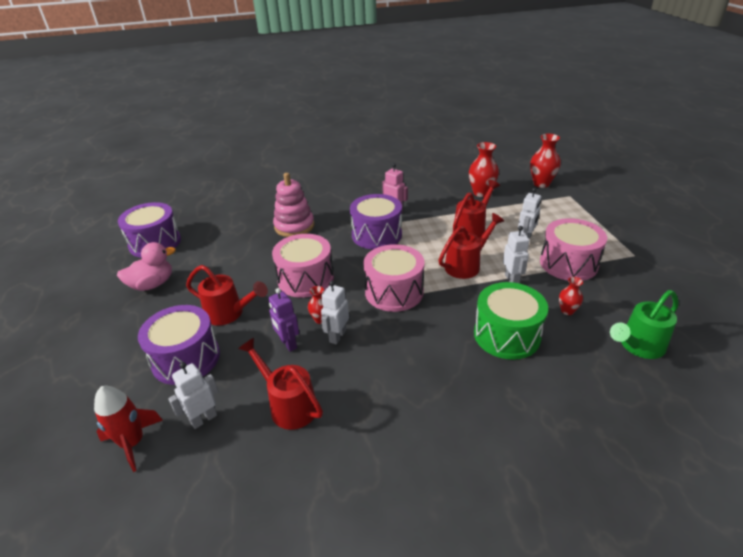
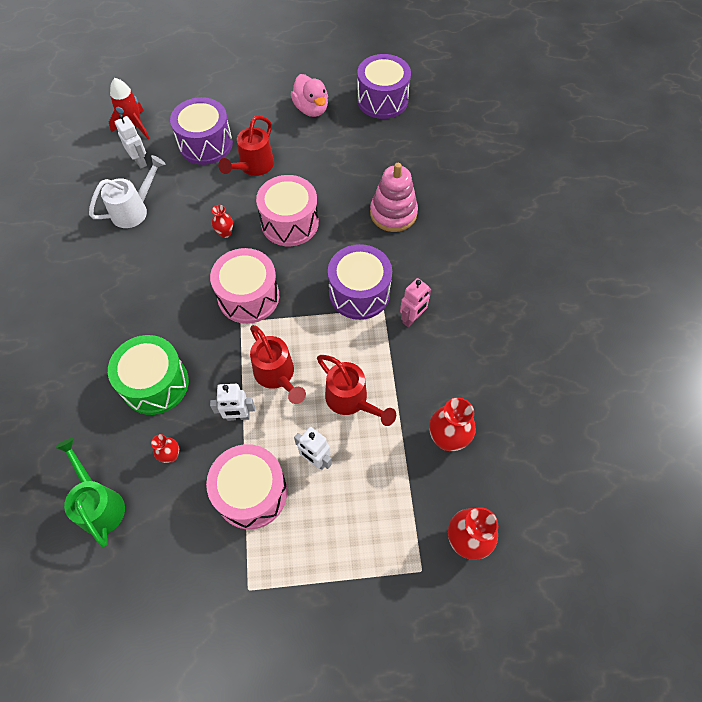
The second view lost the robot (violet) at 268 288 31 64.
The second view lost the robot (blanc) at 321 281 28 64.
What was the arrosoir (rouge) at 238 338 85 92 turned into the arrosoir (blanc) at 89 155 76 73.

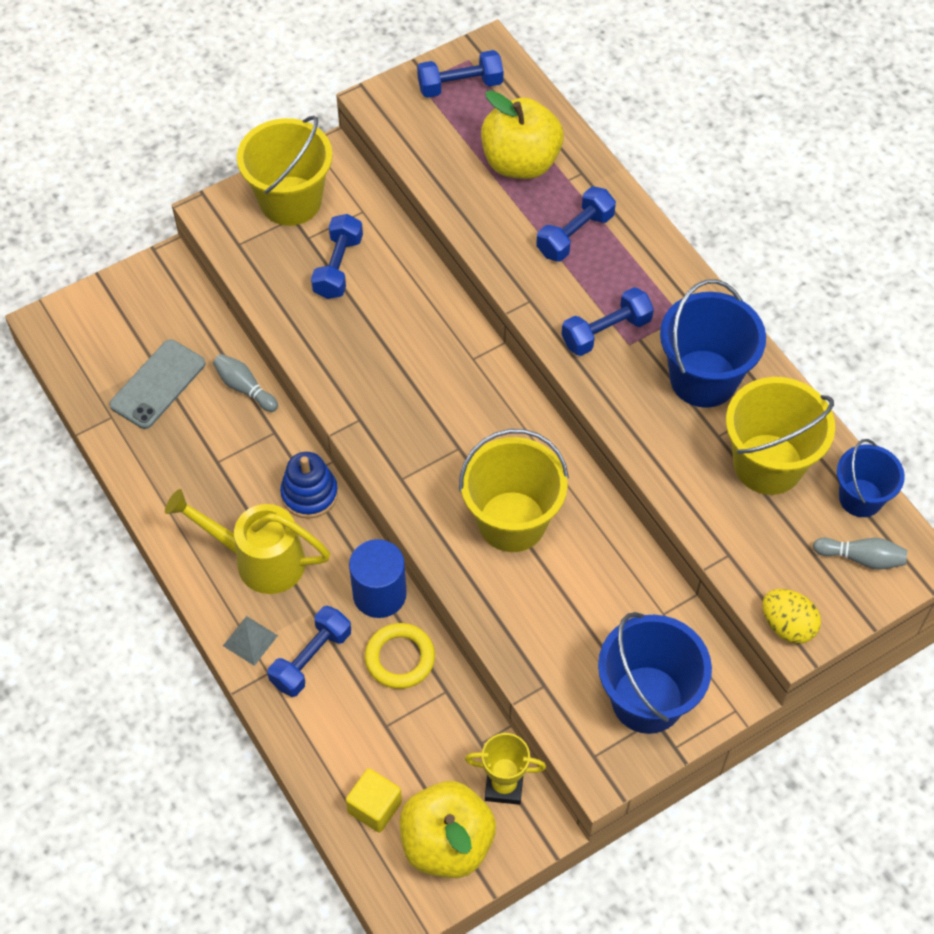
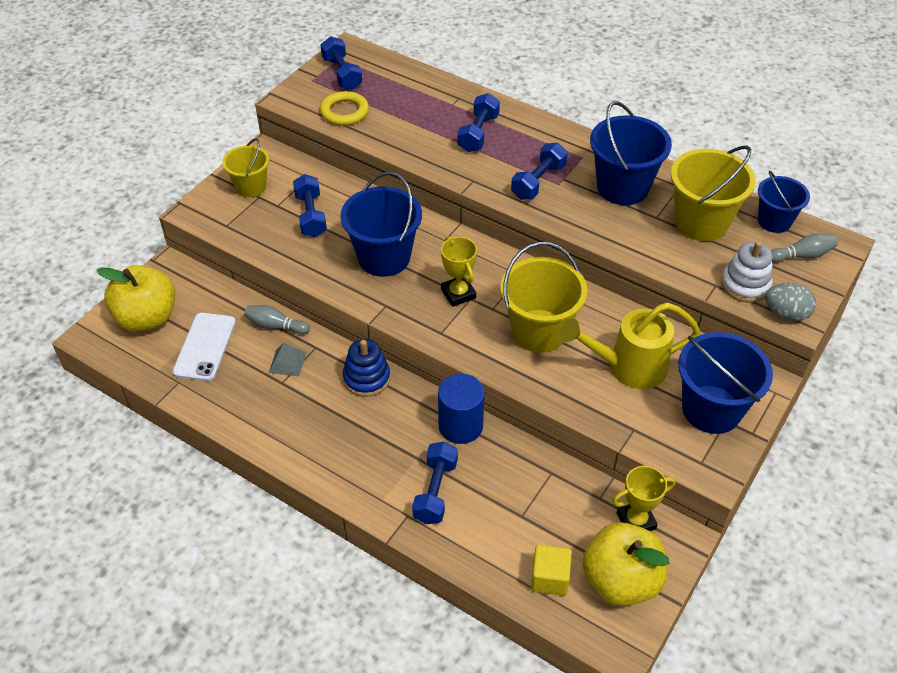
The second view gained the seau (bleu) at 341 172 81 105.
The second view gained the trophée (jaune) at 441 236 36 71.
The second view gained the jouet à empiler (blanc) at 721 241 51 62.
The arrosoir (jaune) ended up elsewhere, having gone from 165 489 165 105 to 561 303 139 86.
The pyramide (gris) ended up elsewhere, having gone from 223 616 55 50 to 269 343 37 33.
The anneau (jaune) ended up elsewhere, having gone from 365 623 70 66 to 320 91 49 35.
The pomme (jaune) ended up elsewhere, having gone from 481 90 83 89 to 97 265 78 67.
What was the téléphone (gris) at 109 339 96 90 turned into the téléphone (blanc) at 172 313 64 68.
What was the œuf (jaune) at 763 589 58 55 turned into the œuf (gris) at 765 283 51 38.
The haltère (bleu) at 417 50 86 48 ended up facing another way, 75 degrees counterclockwise from before.
The size of the seau (jaune) at 237 115 96 111 changed by a factor of 0.62.

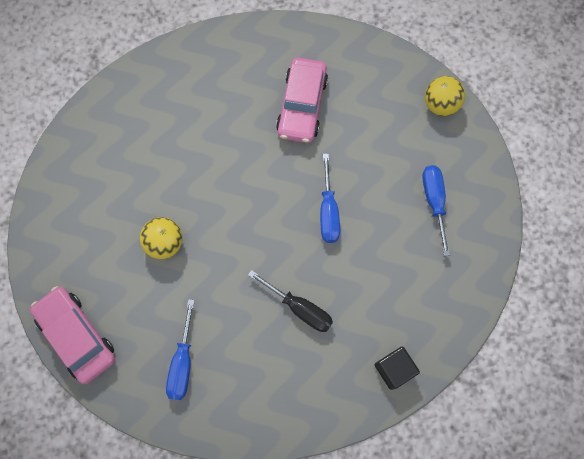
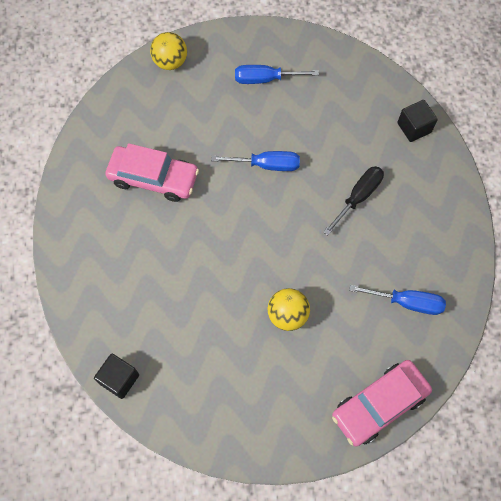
The second view gained the cube (noir) at 94 354 45 45.

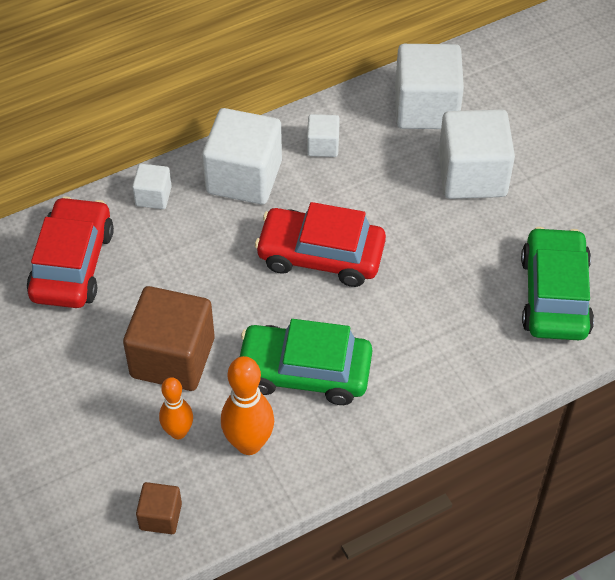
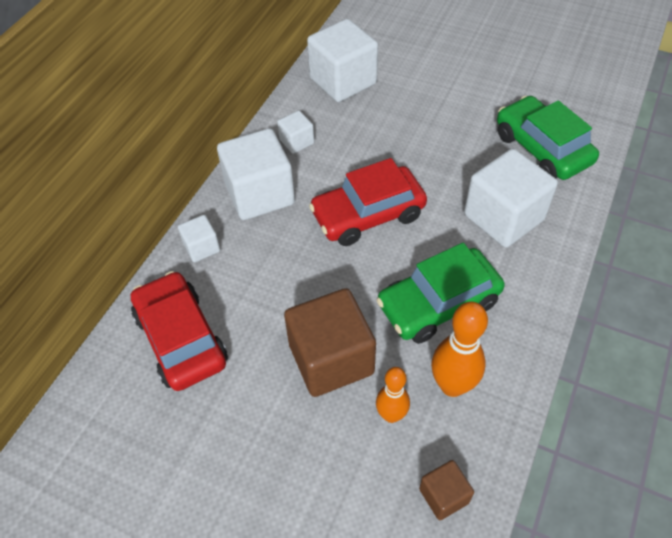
The cube (blanc) ended up elsewhere, having gone from 438 109 77 90 to 464 149 94 99.

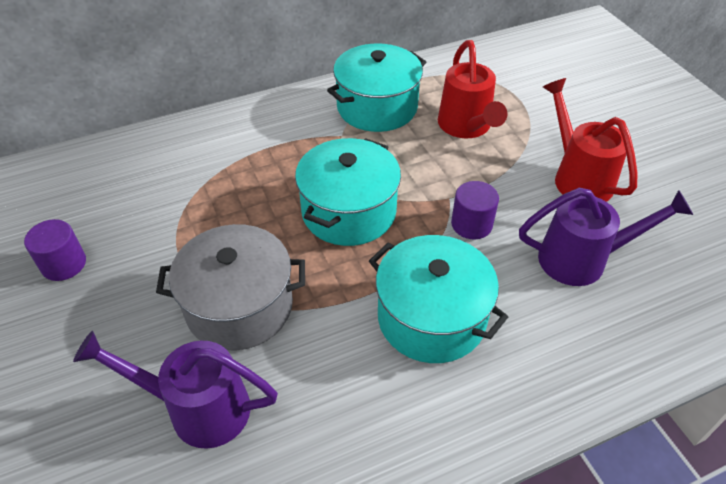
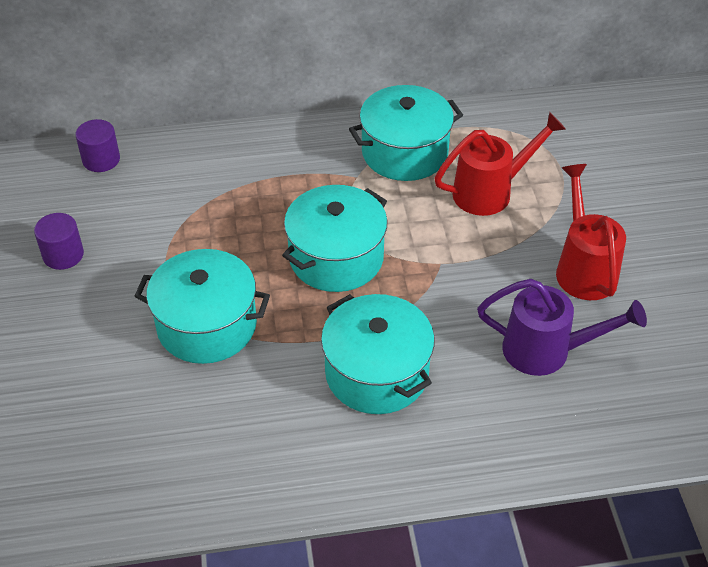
The second view lost the arrosoir (violet) at 73 331 205 118.
The cylindre (violet) ended up elsewhere, having gone from 451 181 48 58 to 75 119 45 53.
What was the marmite (gris) at 156 224 149 126 turned into the marmite (turquoise) at 134 249 136 115.
The arrosoir (rouge) at 438 40 69 98 ended up facing another way, 120 degrees counterclockwise from before.

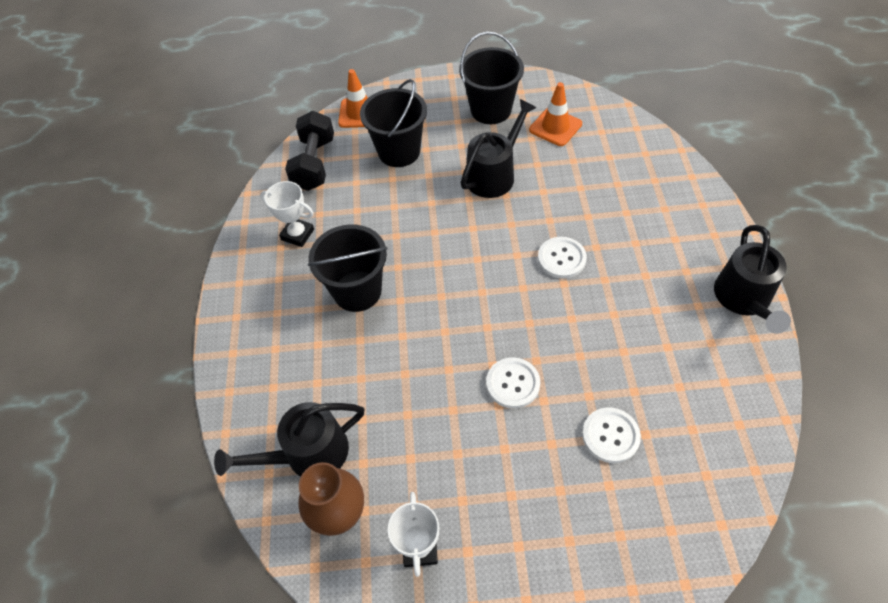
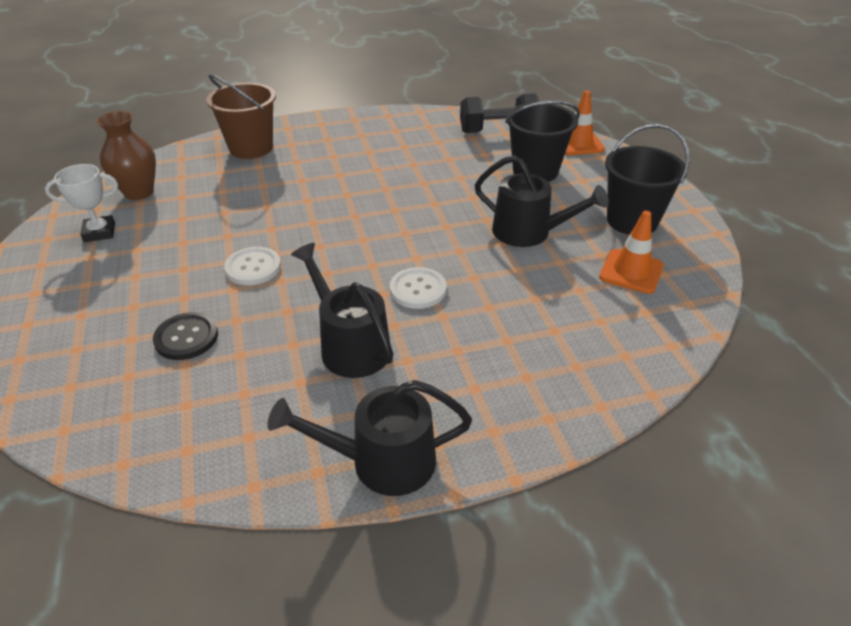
The second view lost the trophée (blanc) at 260 181 54 66.
The second view lost the seau (noir) at 308 224 80 88.
The second view gained the seau (marron) at 207 74 69 85.
The arrosoir (noir) ended up elsewhere, having gone from 214 402 150 75 to 291 243 102 135.
What was the bouton (blanc) at 582 407 59 56 turned into the bouton (noir) at 153 312 65 48.

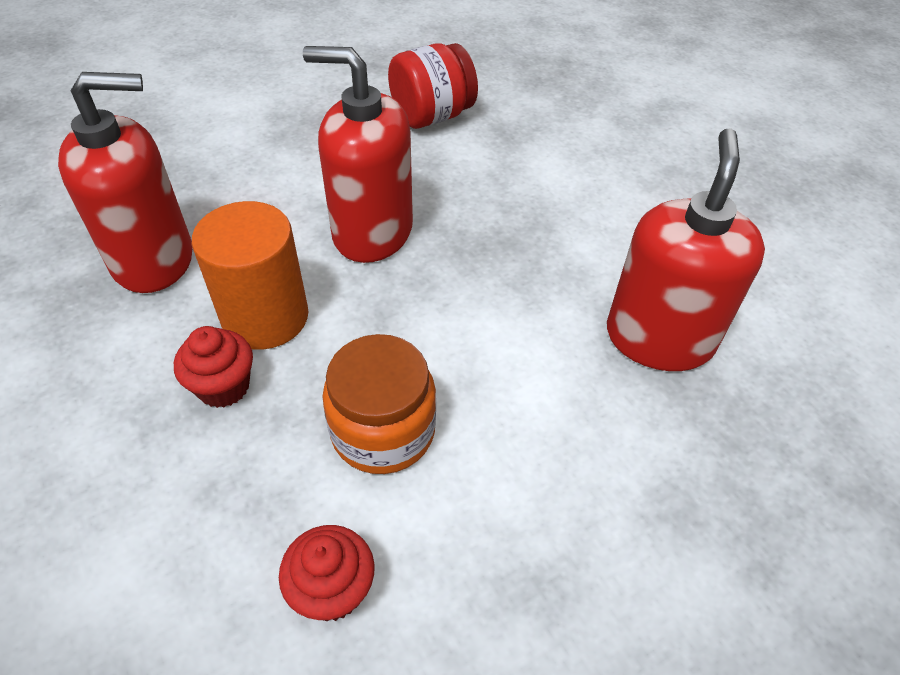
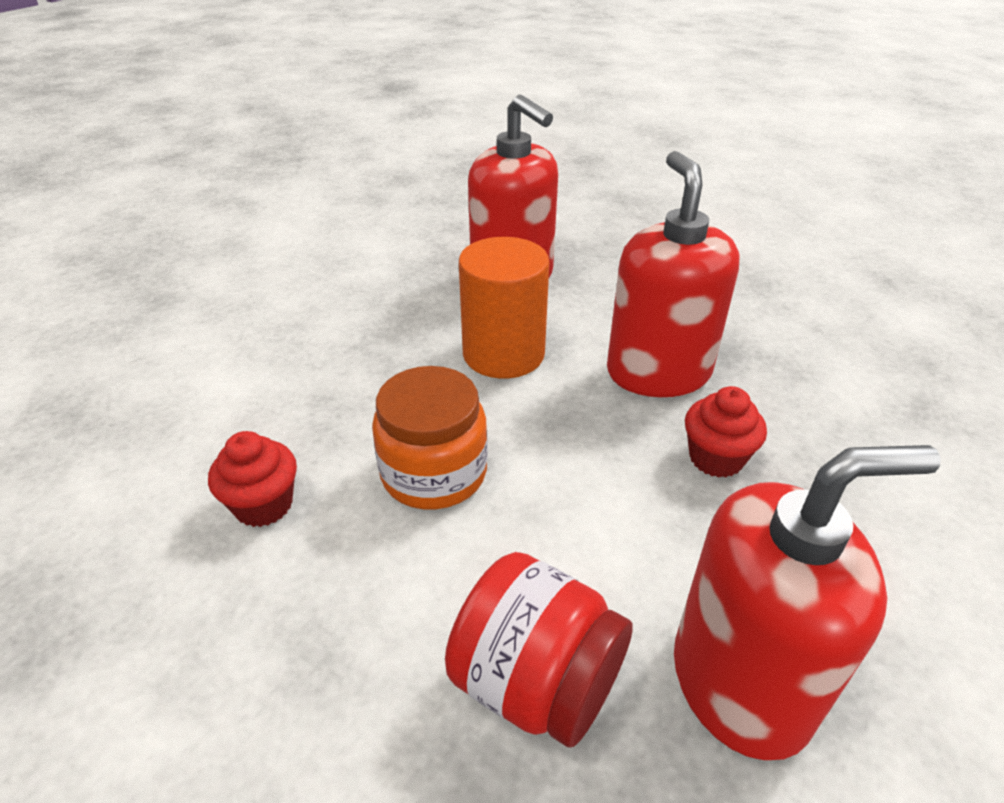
The muffin (rouge) ended up elsewhere, having gone from 174 326 79 82 to 685 386 82 91.
The bocal (rouge) ended up elsewhere, having gone from 388 43 90 86 to 445 552 188 196.

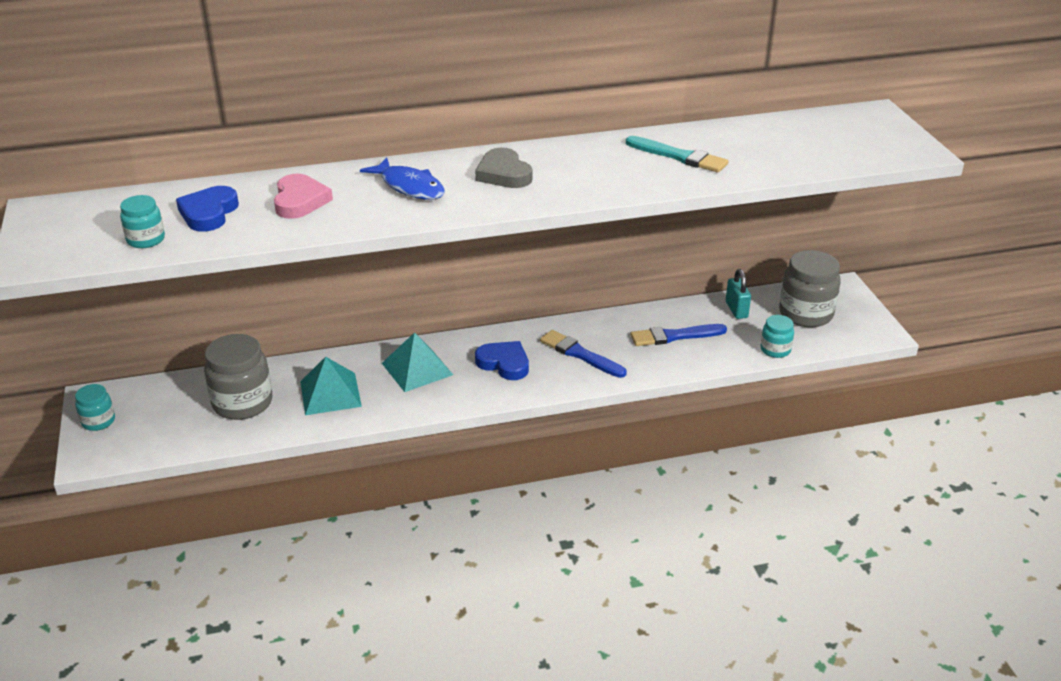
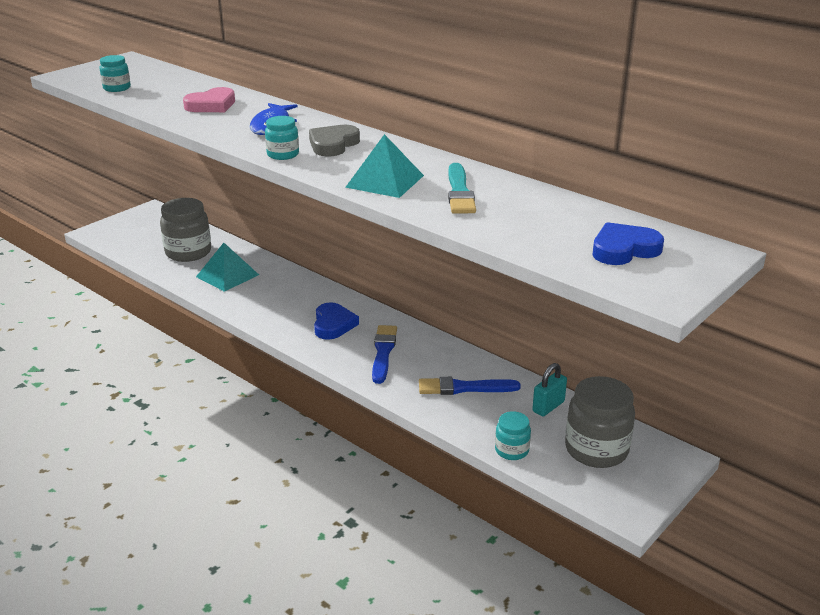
The bocal (turquoise) ended up elsewhere, having gone from 75 384 40 47 to 265 116 34 44.
The cœur (bleu) ended up elsewhere, having gone from 176 186 63 46 to 593 222 71 43.
The pyramide (turquoise) ended up elsewhere, having gone from 382 332 71 60 to 345 134 79 64.
The pinceau (bleu) at 630 324 97 22 ended up facing another way, 45 degrees counterclockwise from before.

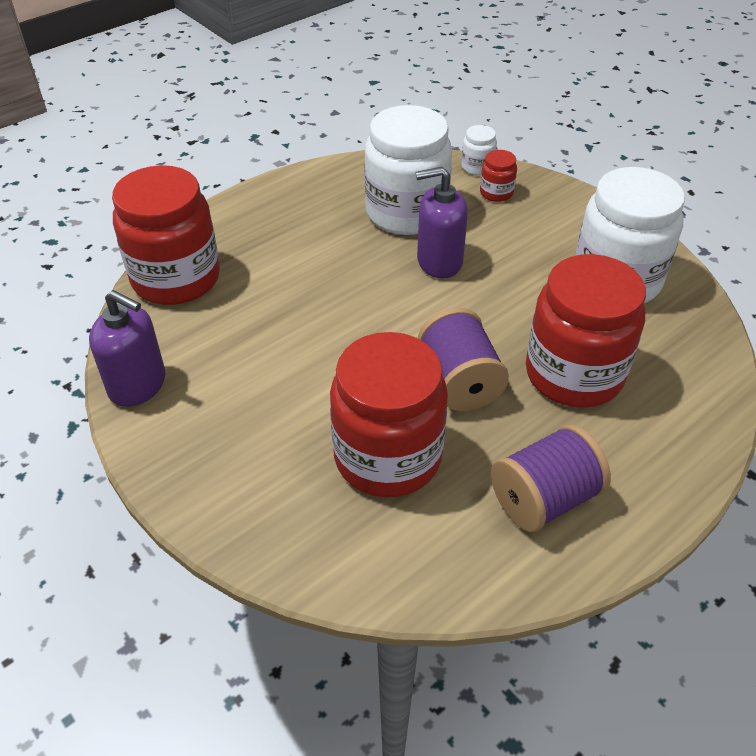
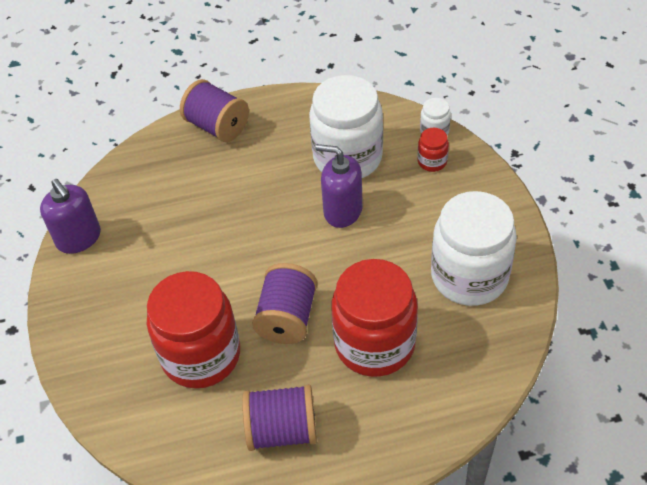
The second view lost the bocal (rouge) at 112 165 108 140.
The second view gained the bobine (violet) at 180 79 69 63.

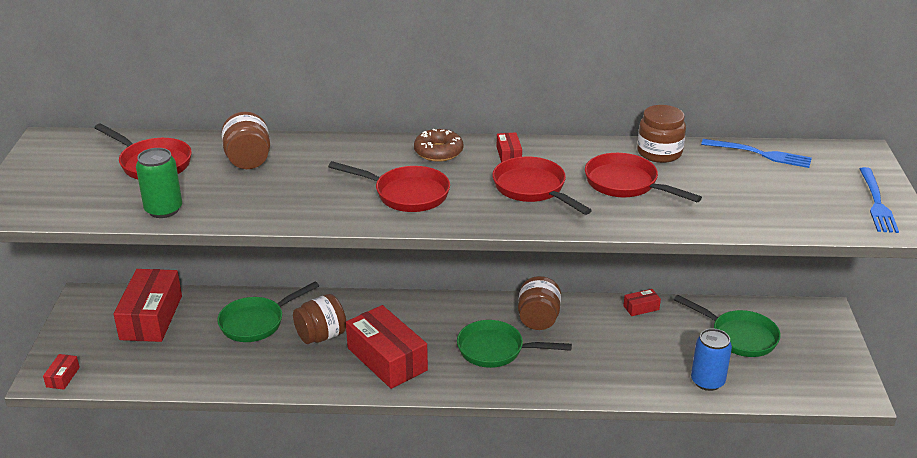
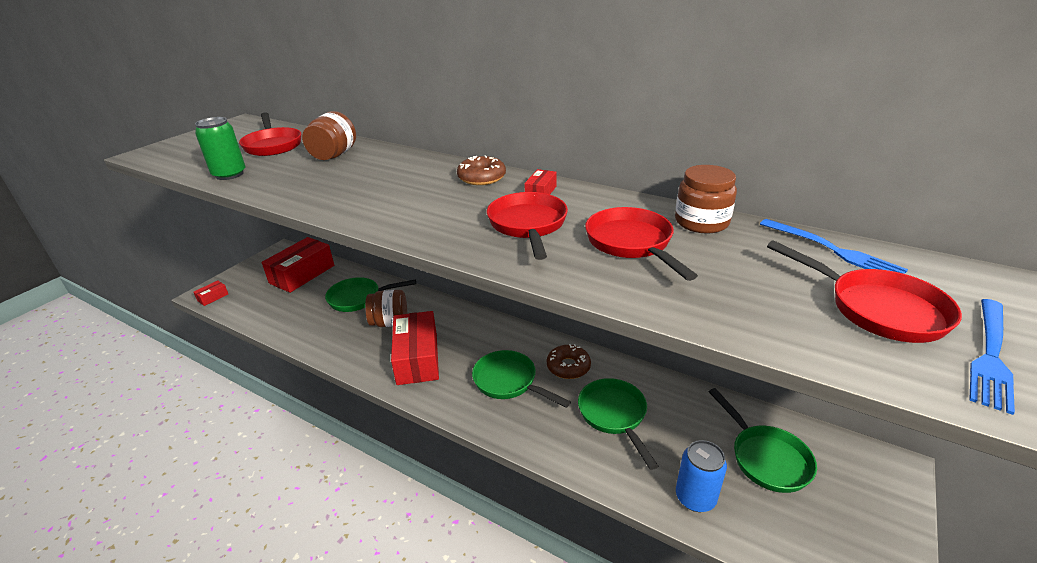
The second view lost the boîte (rouge) at 623 289 38 27.
The second view gained the poêle (vert) at 578 378 80 92.
The poêle (rouge) ended up elsewhere, having gone from 328 161 122 51 to 767 240 195 103.
Where the bocal (marron) stood at 518 276 43 54, the beignet (marron) came to stand at 547 344 44 35.

